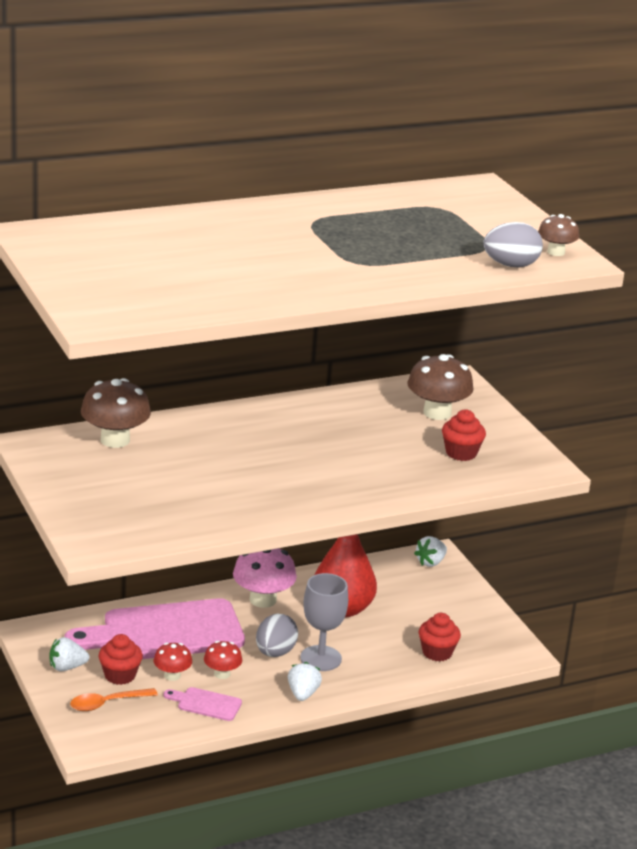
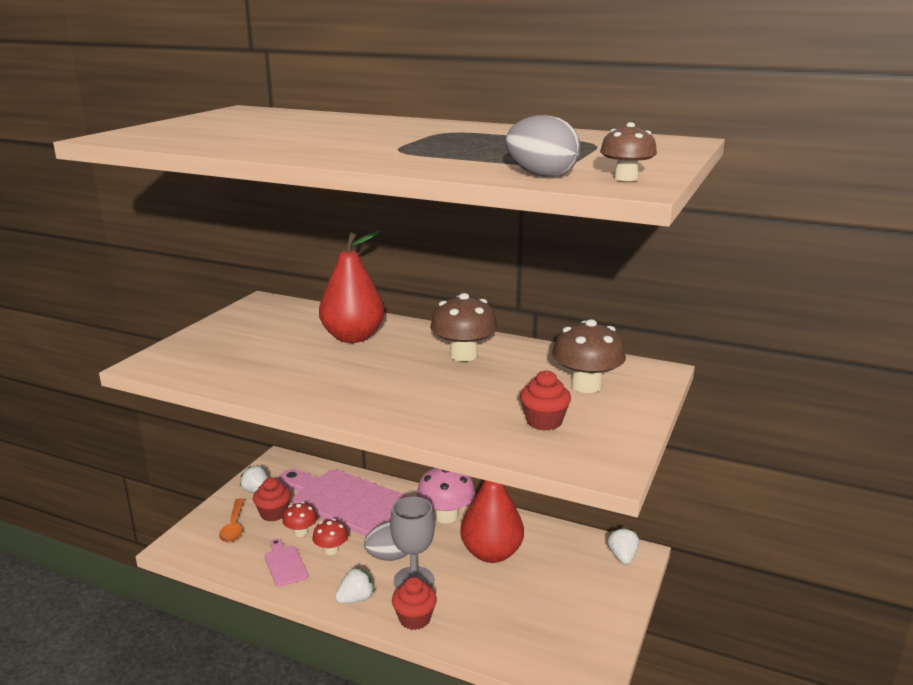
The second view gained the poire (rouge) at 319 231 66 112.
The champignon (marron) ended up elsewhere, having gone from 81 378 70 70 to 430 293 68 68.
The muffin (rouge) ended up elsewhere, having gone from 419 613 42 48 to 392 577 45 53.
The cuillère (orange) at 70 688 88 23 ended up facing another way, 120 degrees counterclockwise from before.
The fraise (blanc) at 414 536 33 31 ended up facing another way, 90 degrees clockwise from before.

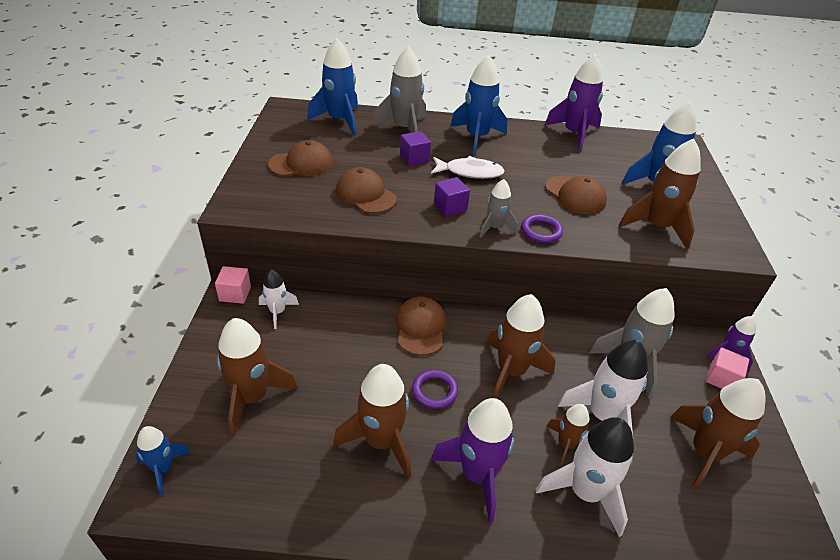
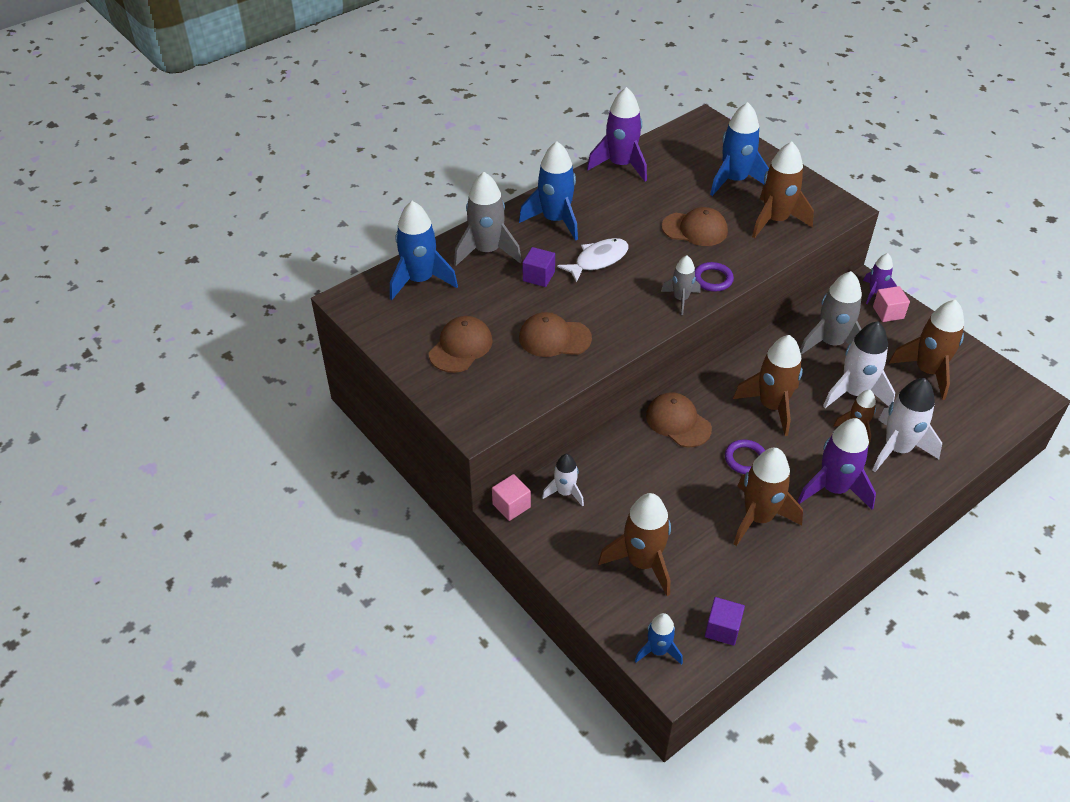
The cube (violet) ended up elsewhere, having gone from 434 177 36 39 to 705 597 40 49.

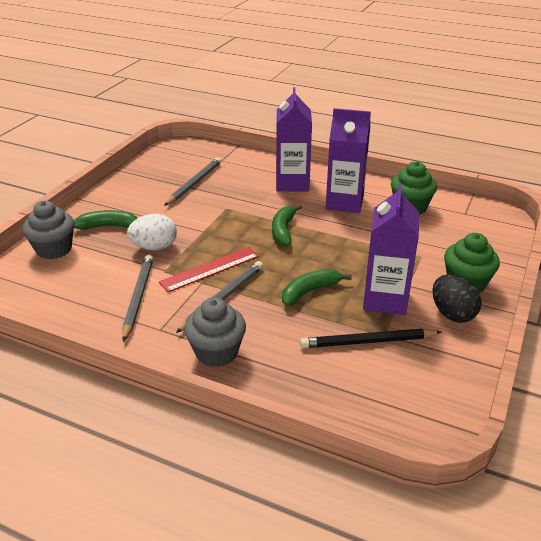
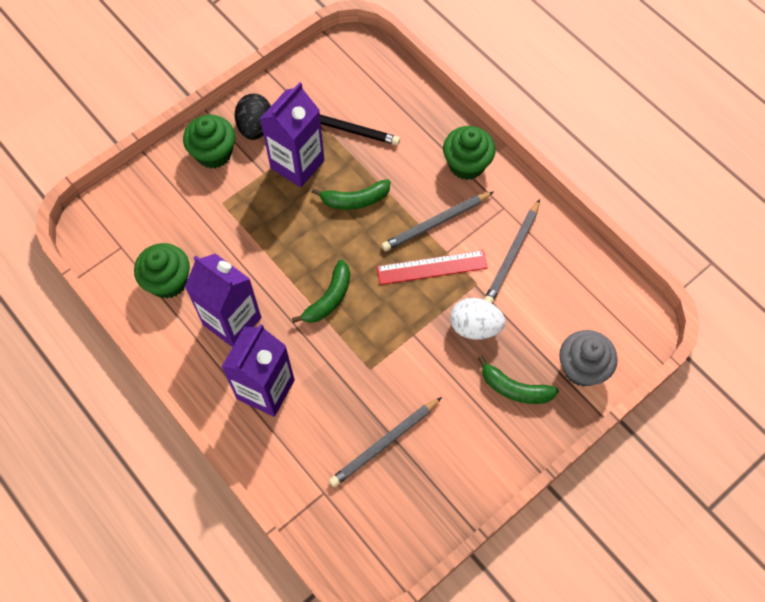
What was the muffin (gris) at 184 297 62 70 turned into the muffin (vert) at 443 126 52 54.

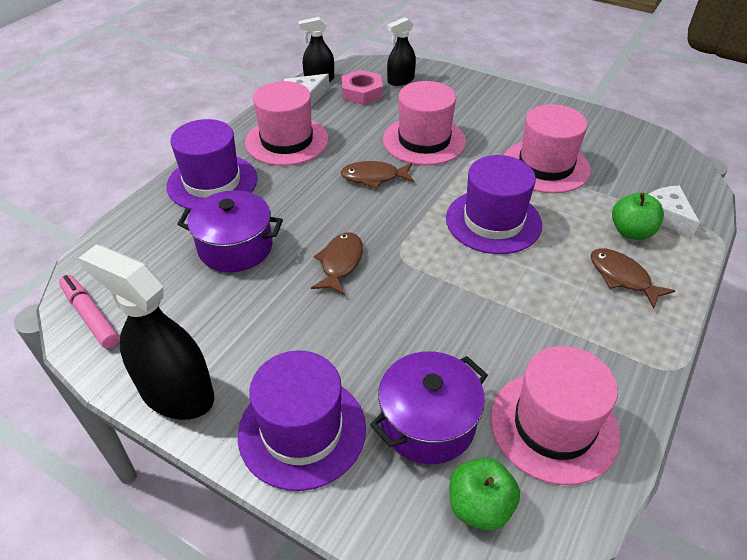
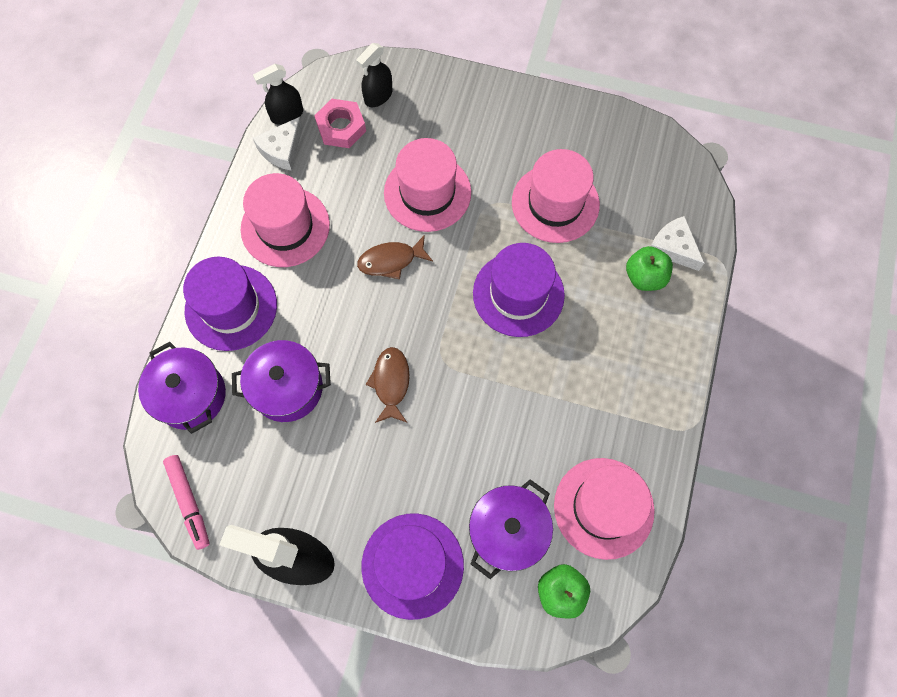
The second view lost the poisson (marron) at 591 248 84 61.
The second view gained the marmite (violet) at 138 342 88 92.
The feutre (rose) at 59 275 60 73 ended up facing another way, 150 degrees counterclockwise from before.

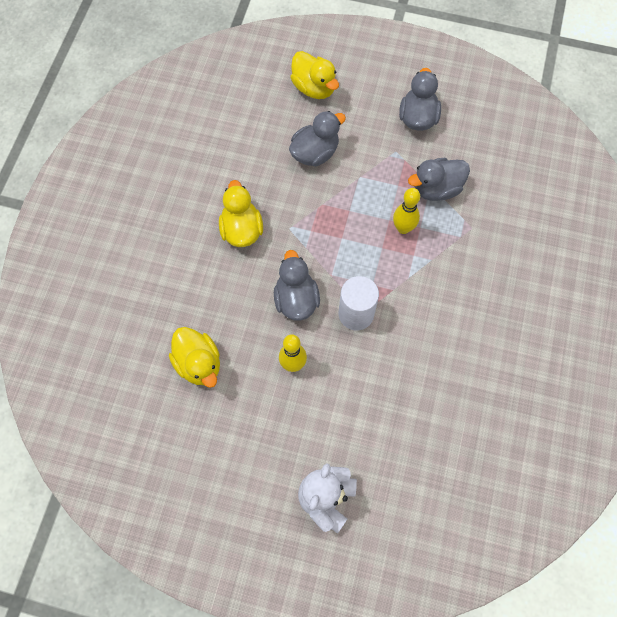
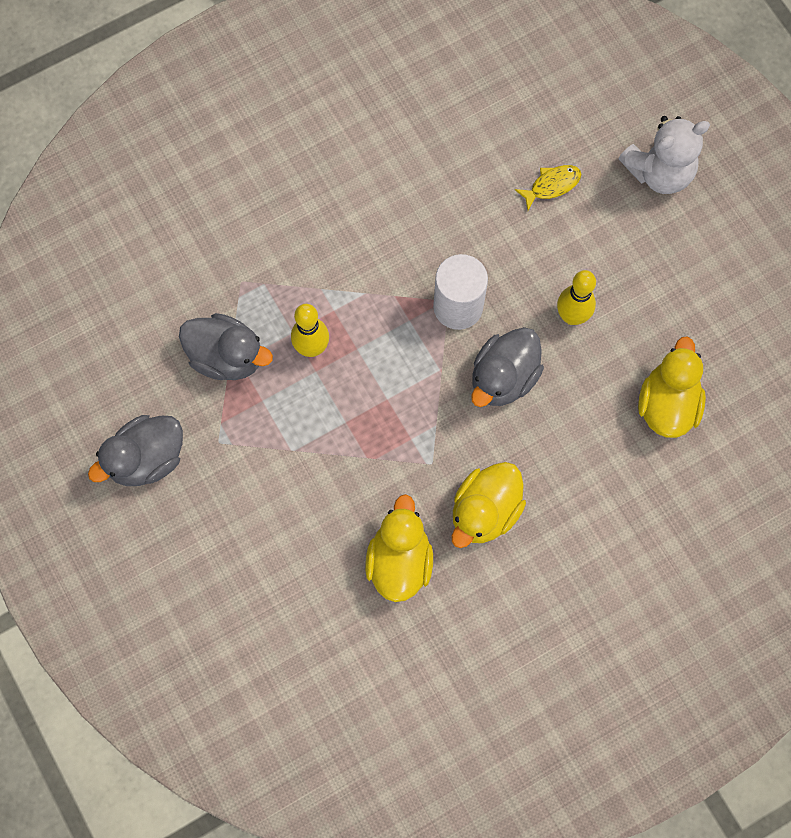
The second view lost the canard (gris) at 289 111 57 55.
The second view gained the poisson (jaune) at 515 165 67 45.
The canard (jaune) ended up elsewhere, having gone from 290 51 49 48 to 365 494 68 108.

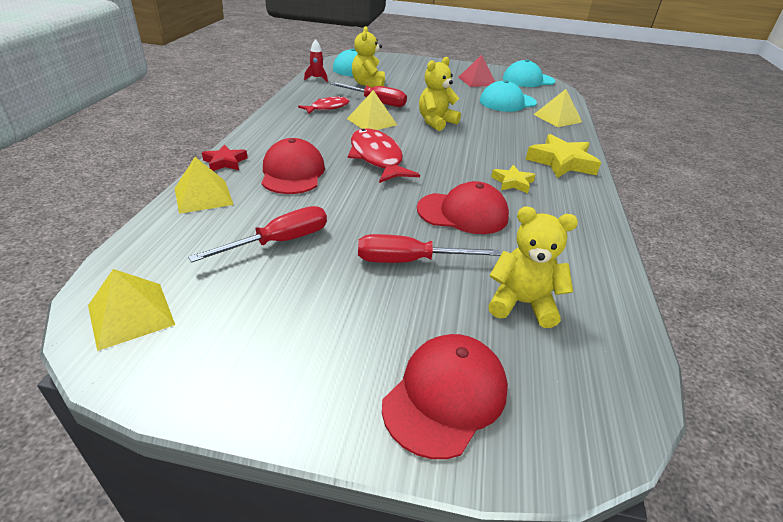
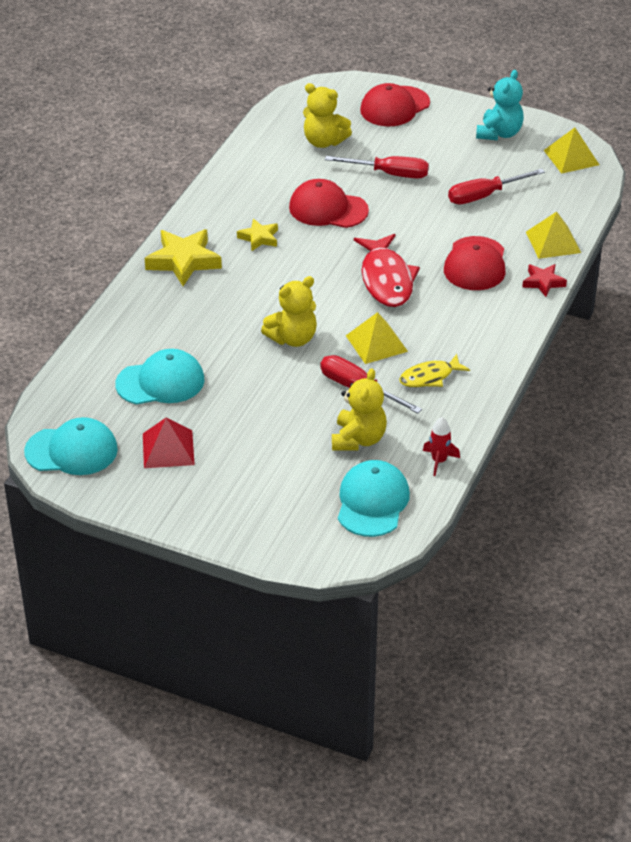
The second view lost the pyramide (jaune) at 533 89 49 38.
The second view gained the ours en peluche (turquoise) at 476 70 48 70.
What was the poisson (rouge) at 298 96 51 18 turned into the poisson (jaune) at 399 354 71 33.

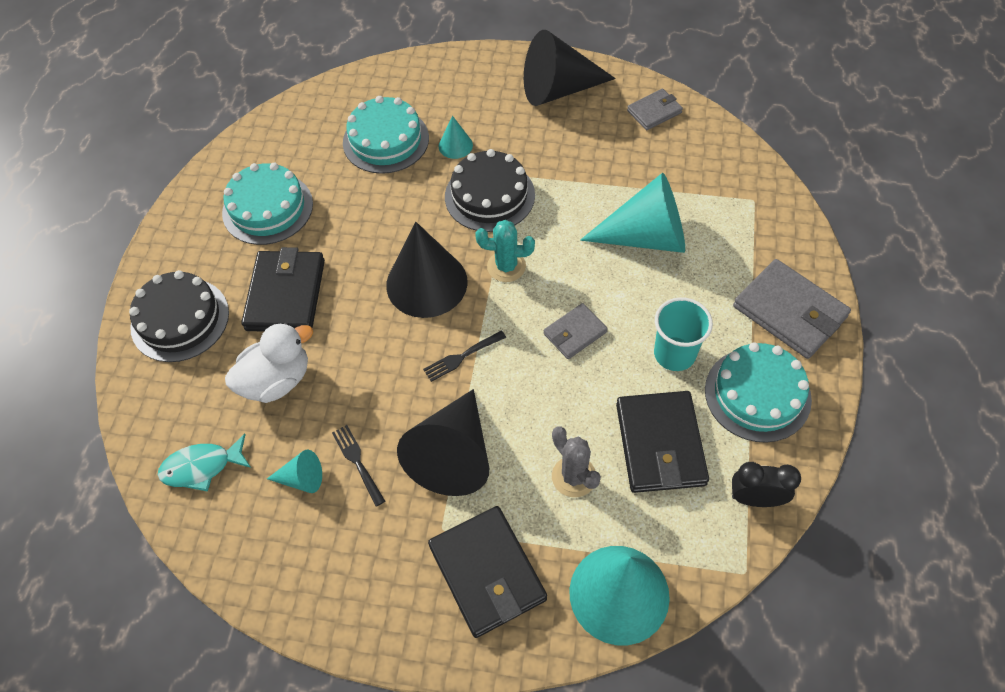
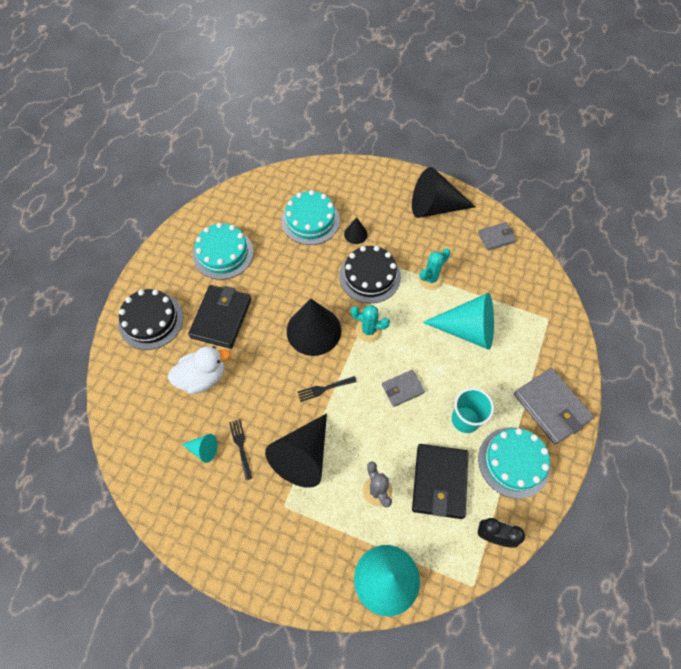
The second view lost the poisson (turquoise) at 158 434 93 58.
The second view lost the portefeuille (noir) at 428 506 119 132.
The second view gained the cactus (turquoise) at 418 248 33 42.
What was the cône (turquoise) at 439 116 34 43 turned into the cône (noir) at 344 217 24 27.

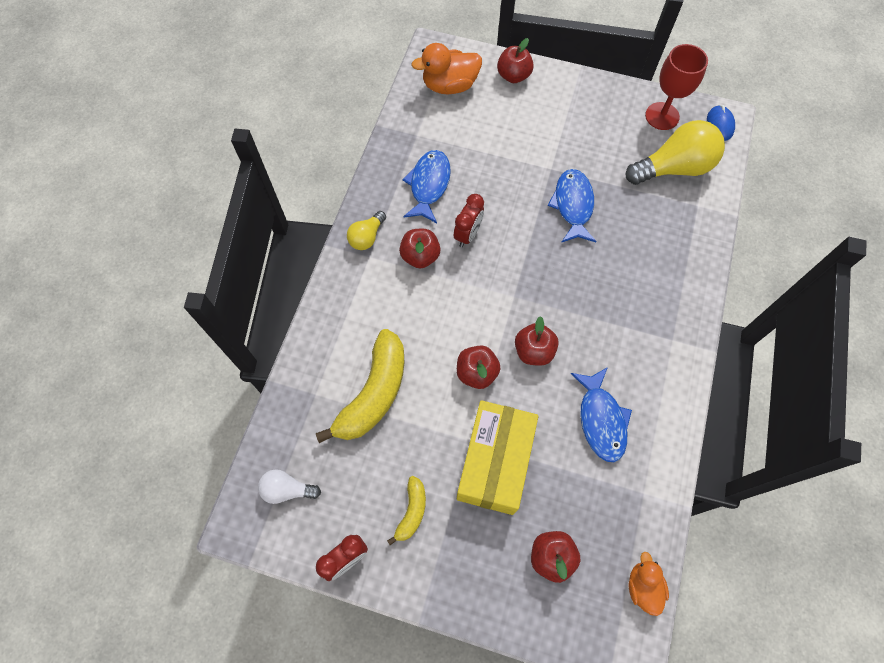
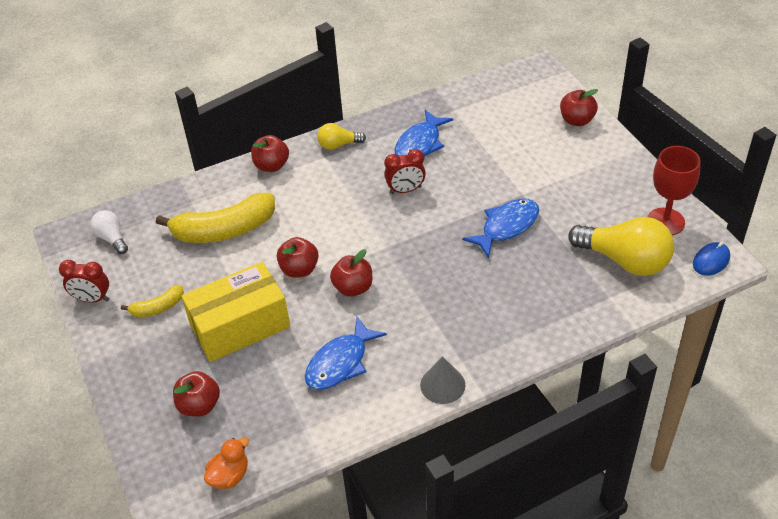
The second view lost the canard (orange) at 411 43 71 51.
The second view gained the cône (gris) at 420 356 46 48.
The pomme (rouge) ended up elsewhere, having gone from 399 229 41 40 to 251 135 38 37.
The poisson (bleu) at 402 150 49 73 ended up facing another way, 150 degrees clockwise from before.

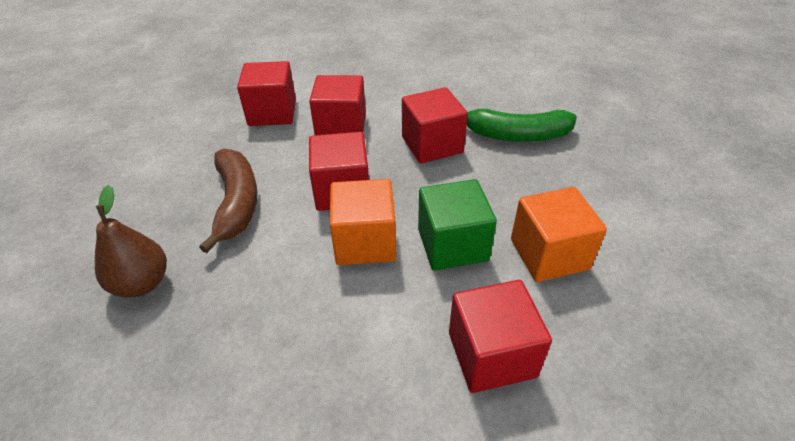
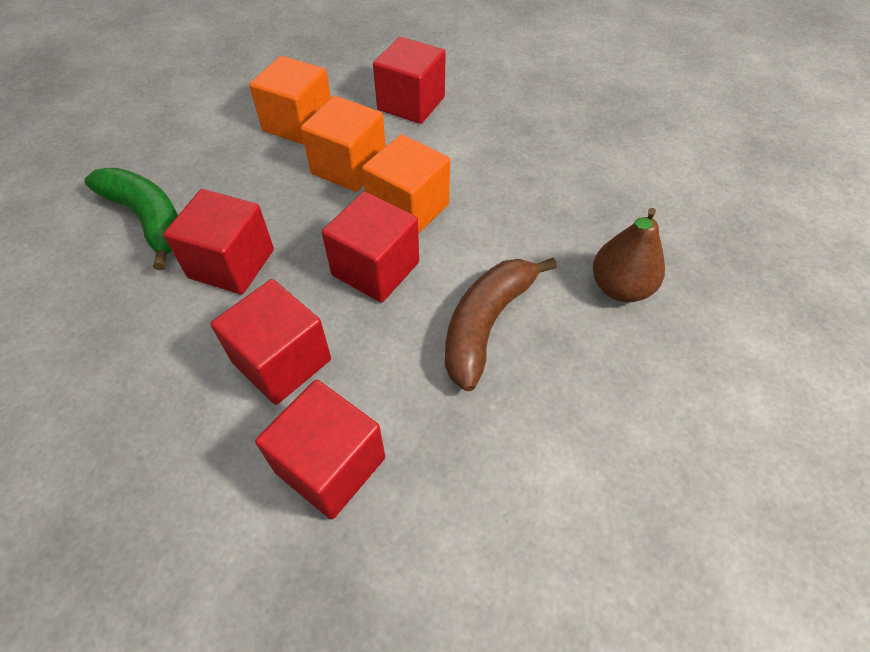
What was the cube (vert) at 418 179 79 92 turned into the cube (orange) at 301 96 85 96.

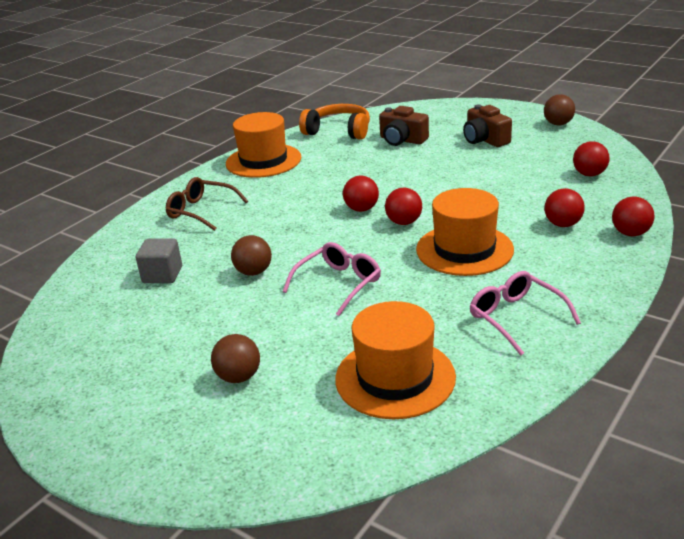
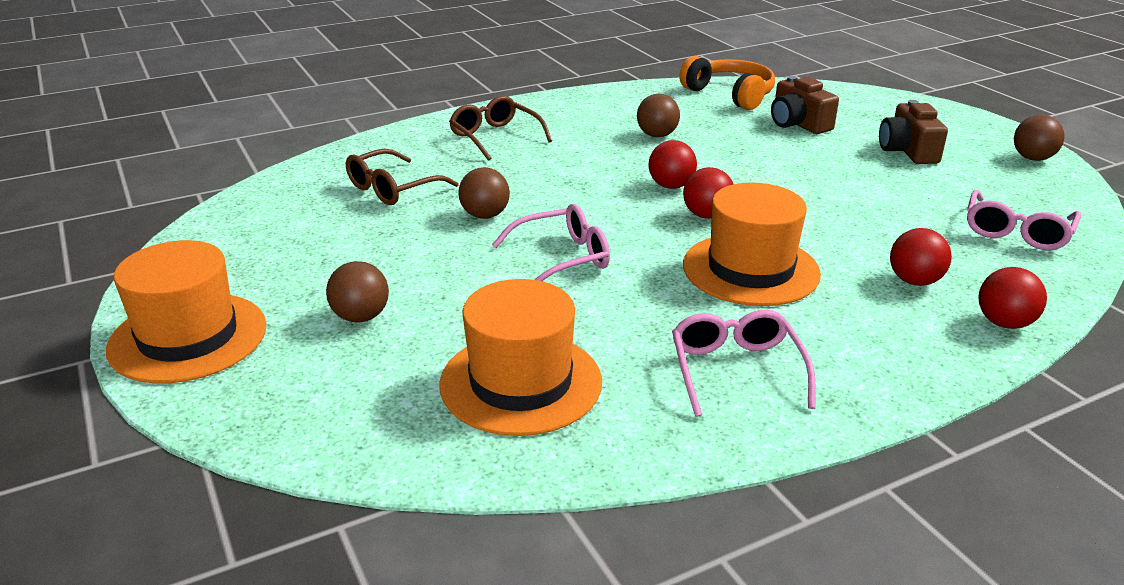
The second view gained the balle (marron) at 637 94 43 43.
The chapeau (orange) ended up elsewhere, having gone from 226 112 75 66 to 106 240 161 143.
Where the cube (gris) stood at 136 238 46 45, the lunettes (marron) came to stand at 346 149 113 56.
Where the balle (rouge) stood at 573 141 37 35, the lunettes (rose) came to stand at 967 190 114 60.

